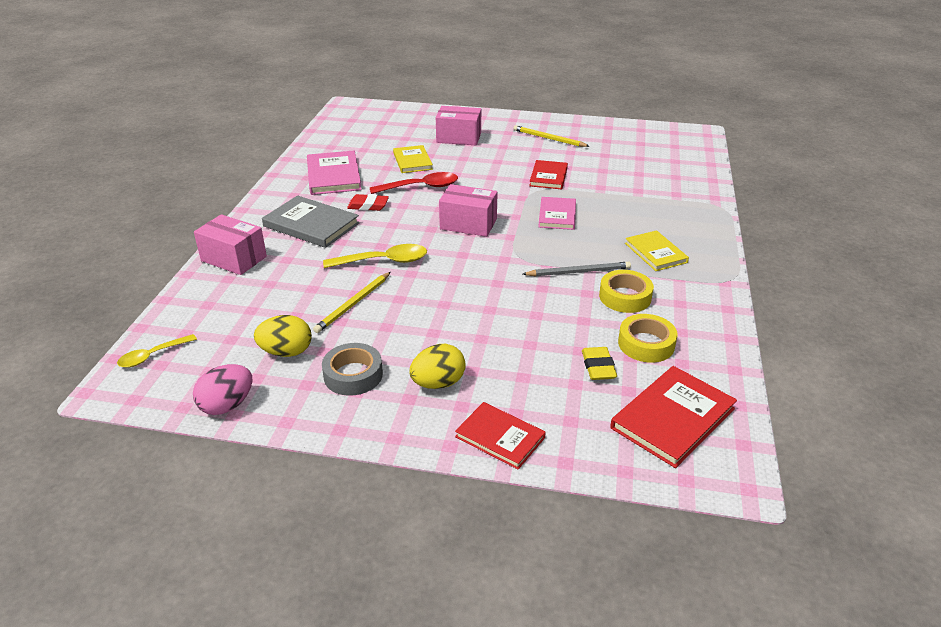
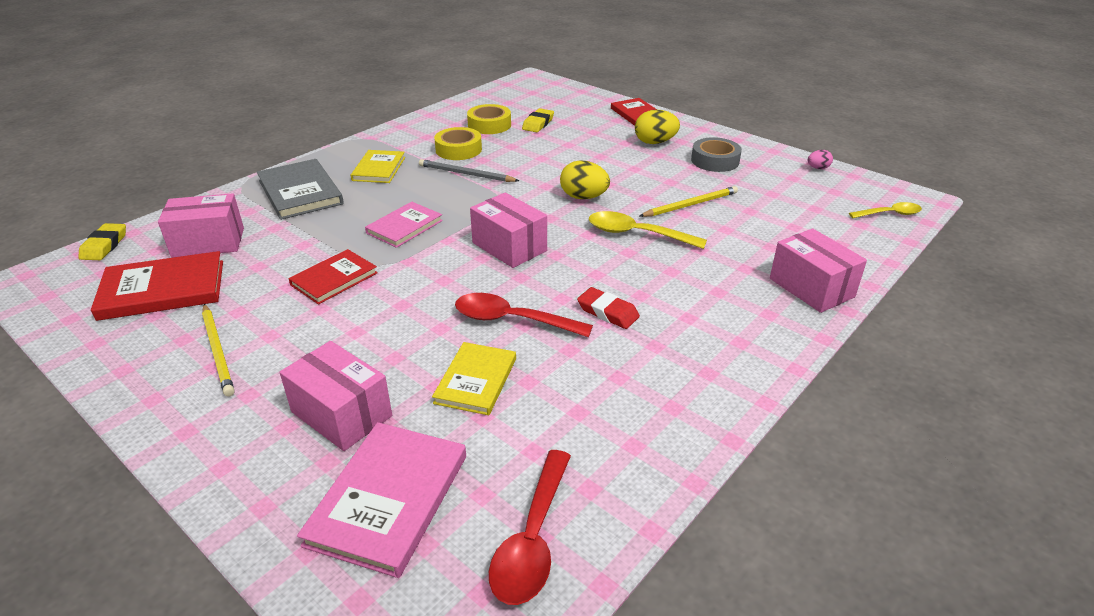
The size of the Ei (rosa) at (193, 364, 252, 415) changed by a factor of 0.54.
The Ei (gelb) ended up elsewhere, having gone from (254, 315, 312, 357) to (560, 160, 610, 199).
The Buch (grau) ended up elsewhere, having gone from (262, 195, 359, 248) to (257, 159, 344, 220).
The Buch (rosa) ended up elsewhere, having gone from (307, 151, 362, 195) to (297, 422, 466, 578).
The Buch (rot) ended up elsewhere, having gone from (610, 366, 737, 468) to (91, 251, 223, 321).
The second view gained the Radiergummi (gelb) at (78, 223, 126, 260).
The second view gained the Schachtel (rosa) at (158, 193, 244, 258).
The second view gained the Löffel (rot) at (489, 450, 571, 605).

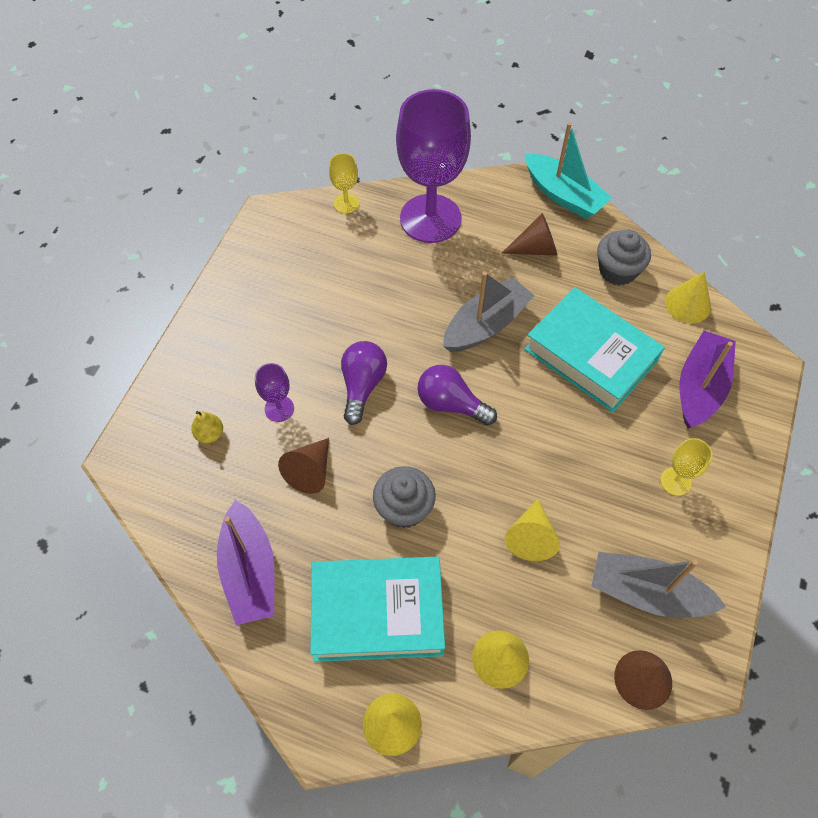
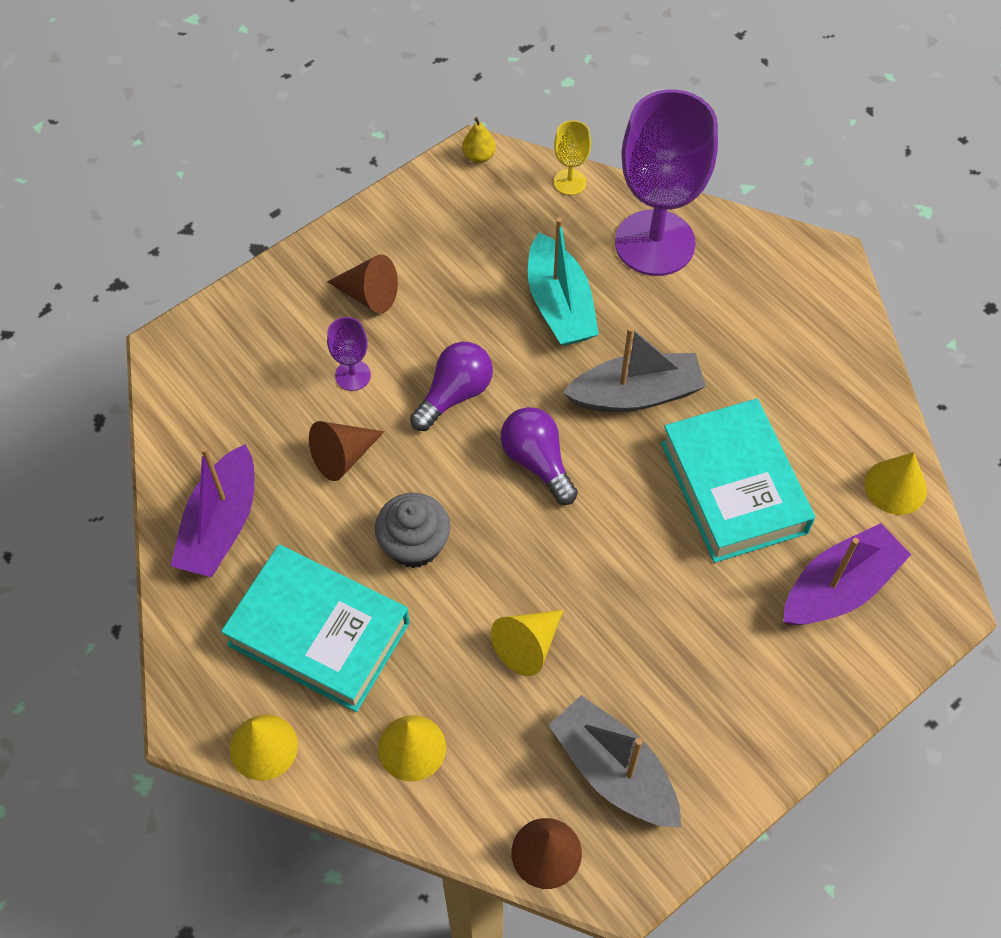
The Birne (gelb) ended up elsewhere, having gone from (191, 411, 223, 444) to (462, 117, 496, 163).
The Kegel (braun) ended up elsewhere, having gone from (501, 213, 558, 256) to (327, 254, 398, 313).
The Boot (türkis) ended up elsewhere, having gone from (525, 122, 612, 219) to (528, 218, 599, 346).
The second view lost the Muffin (grau) at (597, 229, 651, 285).
The second view lost the Kelch (gelb) at (660, 438, 713, 496).

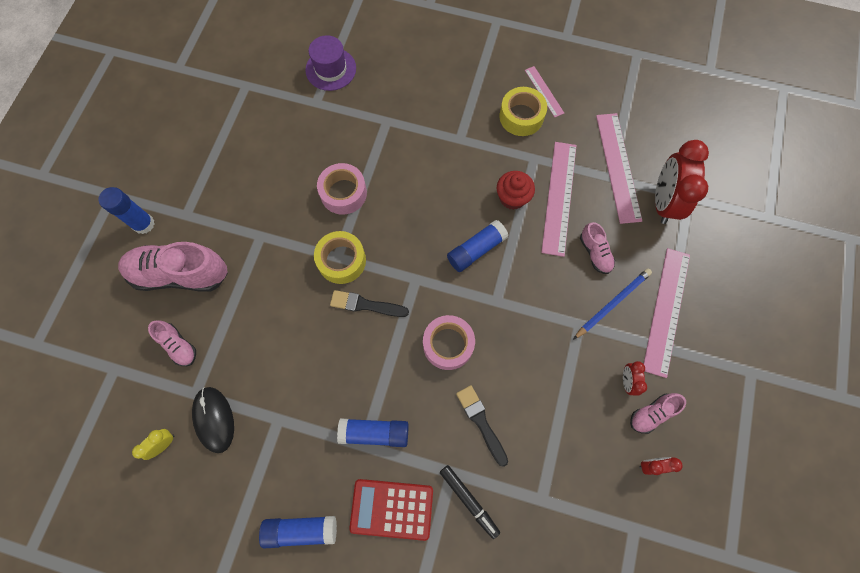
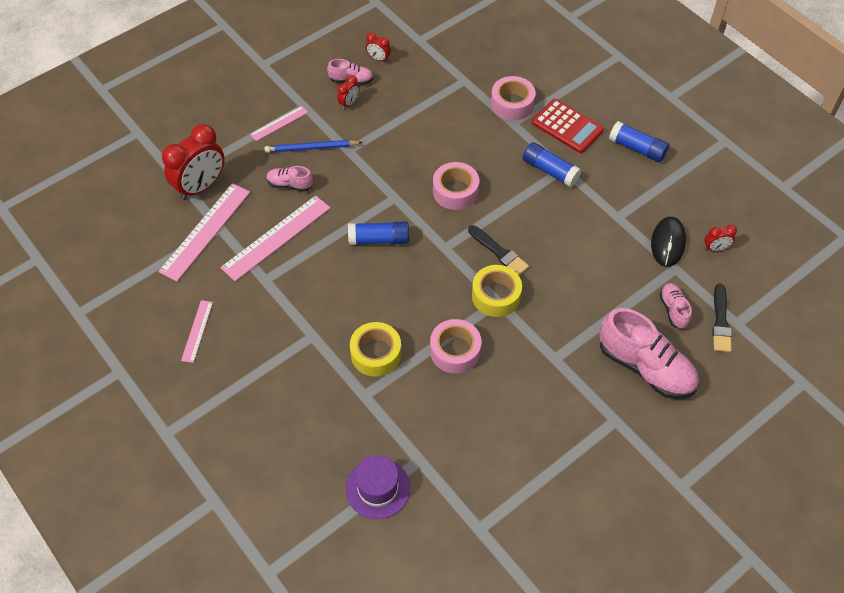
The second view lost the Klebestift (blau) at (98, 187, 155, 234).
What was the Wecker (gelb) at (132, 429, 174, 460) turned into the Wecker (rot) at (704, 225, 737, 251).
Where the Filzstift (schwarz) stood at (440, 465, 500, 539), the Klebeband (rosa) came to stand at (491, 76, 535, 121).
The Pinsel (schwarz) ended up elsewhere, having gone from (456, 385, 508, 467) to (712, 284, 732, 352).
The second view lost the Muffin (rot) at (496, 171, 535, 210).
The Klebeband (gelb) ended up elsewhere, having gone from (499, 87, 547, 136) to (350, 322, 401, 377).
The Schuh (rosa) at (580, 222, 615, 274) ended up facing another way, 90 degrees counterclockwise from before.
The size of the Lineal (rosa) at (644, 248, 690, 378) changed by a factor of 0.53.

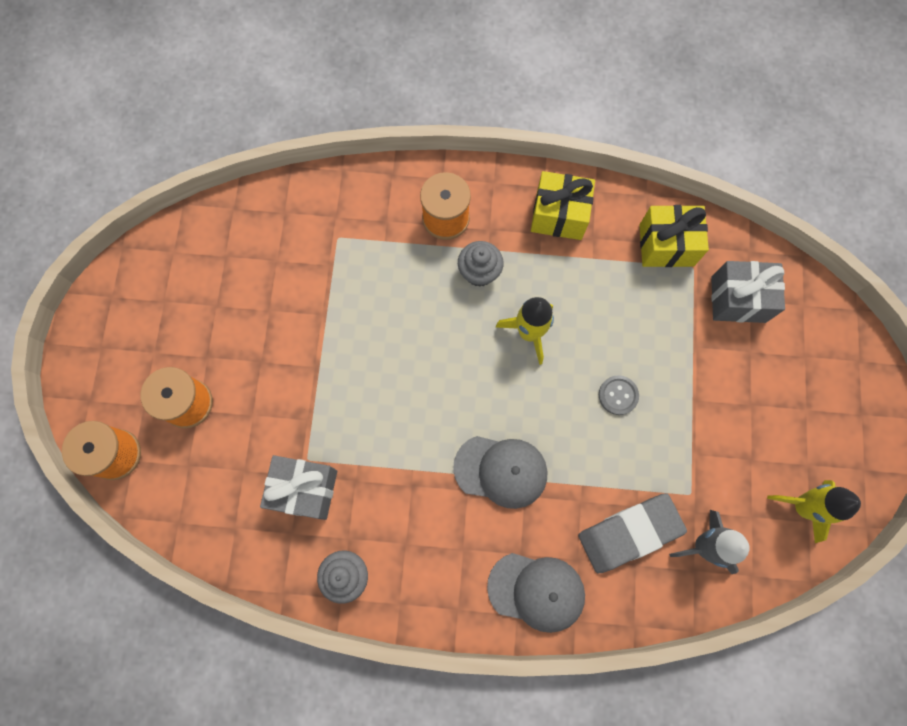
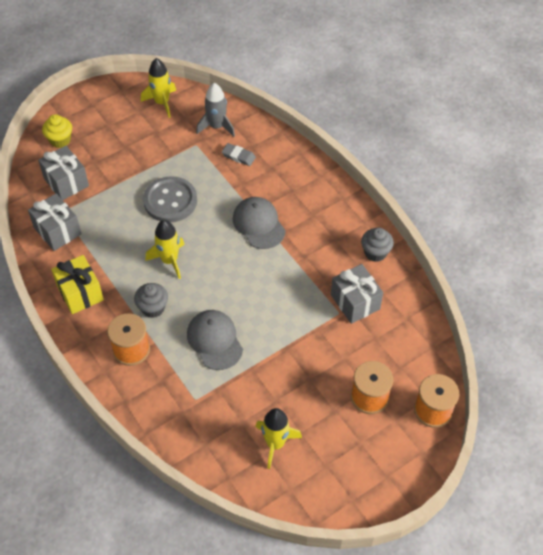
The Kappe (grau) ended up elsewhere, having gone from (487, 553, 585, 633) to (187, 310, 243, 370).
The size of the Radiergummi (grau) at (578, 493, 687, 573) changed by a factor of 0.53.
The size of the Knopf (grau) at (599, 375, 639, 415) changed by a factor of 2.03.
What was the Geschenk (gelb) at (640, 205, 709, 267) turned into the Geschenk (grau) at (28, 193, 82, 251).
The second view gained the Muffin (gelb) at (42, 114, 72, 148).
The second view gained the Rakete (gelb) at (255, 408, 302, 469).

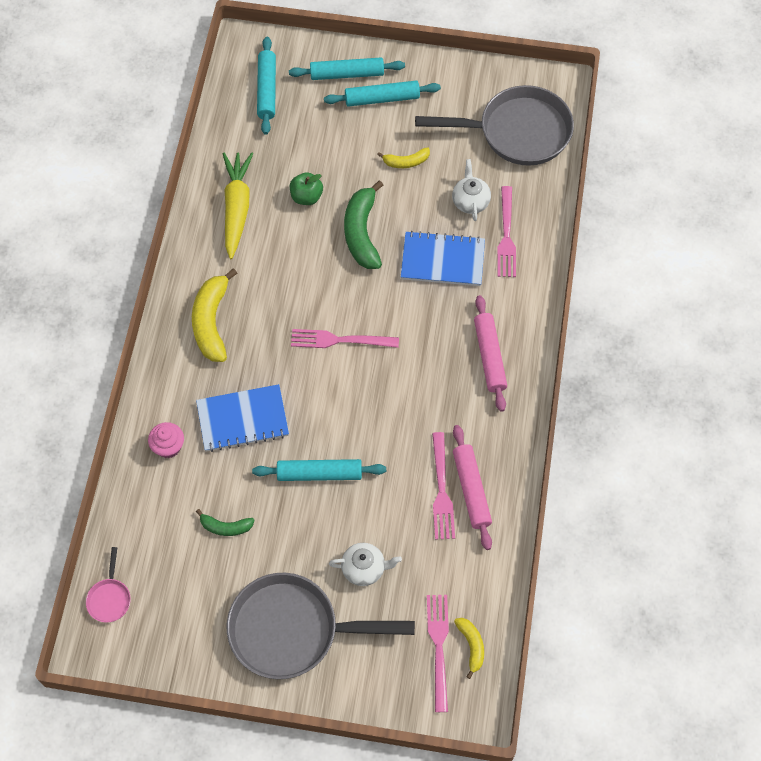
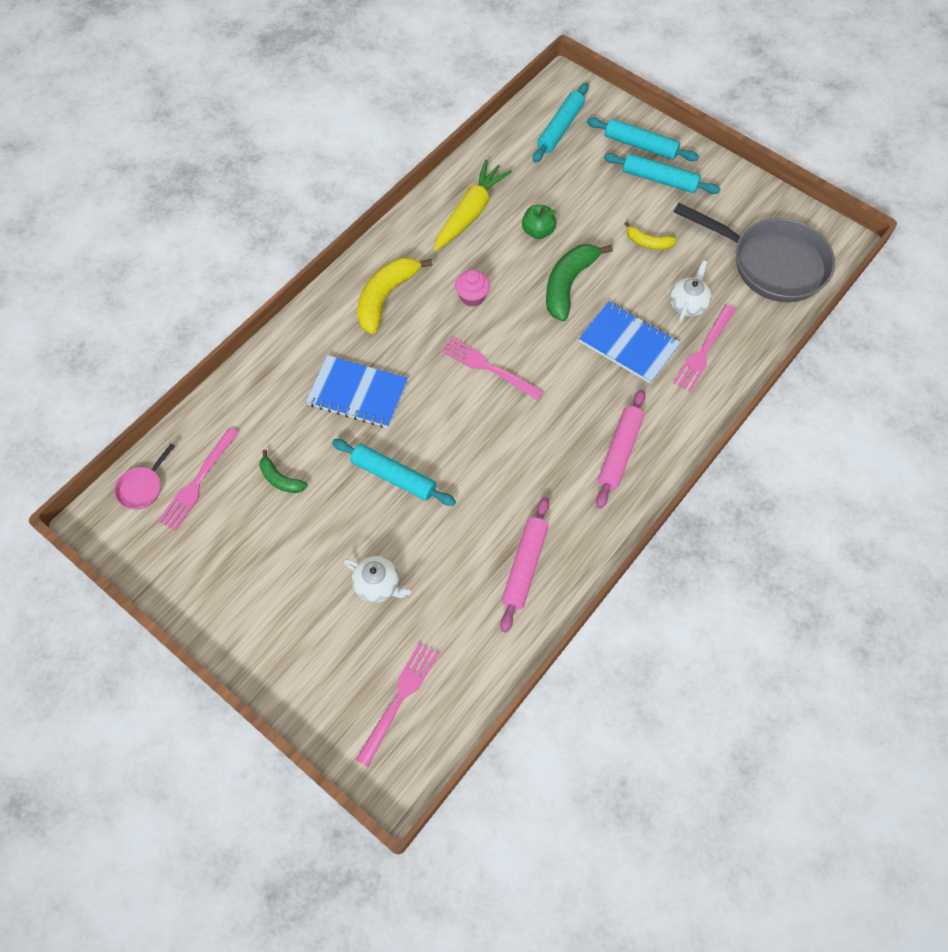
The Muffin (rosa) ended up elsewhere, having gone from (148, 422, 184, 458) to (455, 270, 490, 307).
The second view lost the Pfanne (grau) at (227, 573, 415, 679).
The Gabel (rosa) ended up elsewhere, having gone from (432, 432, 455, 540) to (158, 428, 239, 531).
The second view lost the Banane (gelb) at (454, 618, 484, 679).

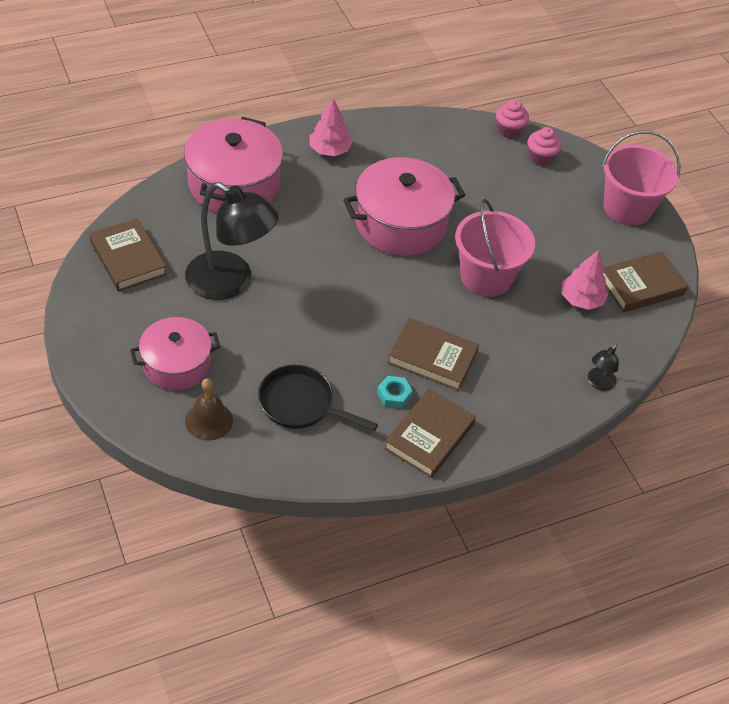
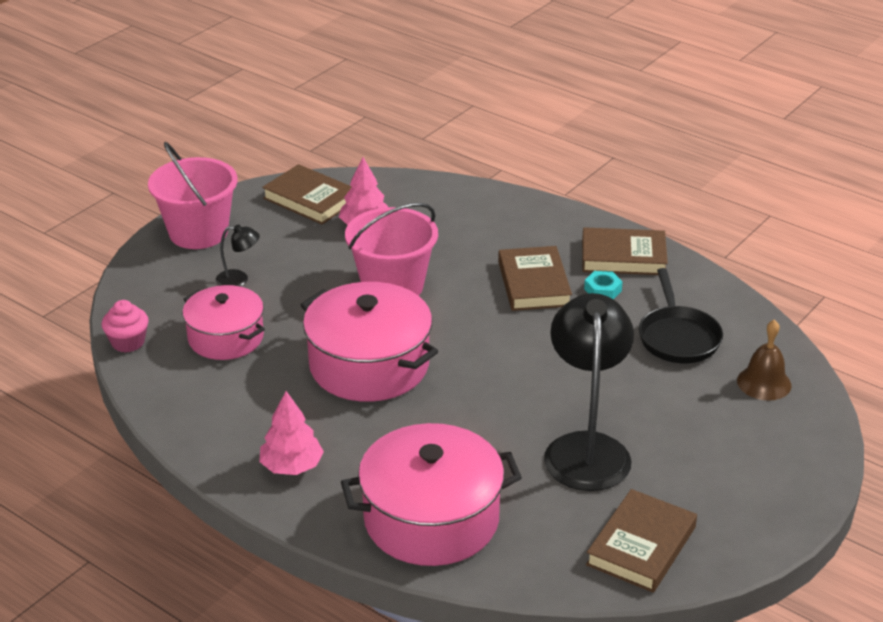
The Kochtopf (rosa) ended up elsewhere, having gone from (130, 317, 221, 390) to (183, 285, 265, 360).
The second view lost the Muffin (rosa) at (528, 127, 562, 166).
The Lampe (schwarz) ended up elsewhere, having gone from (588, 344, 619, 391) to (216, 224, 260, 287).

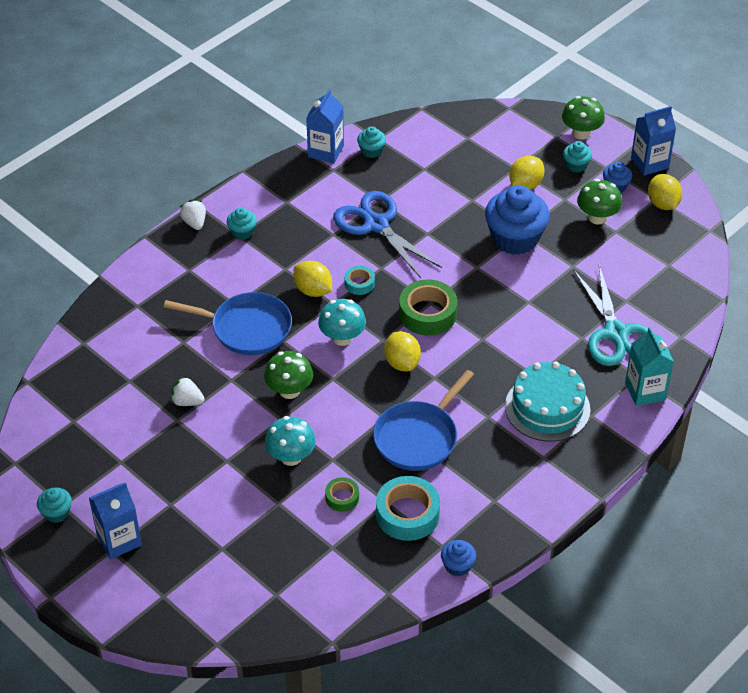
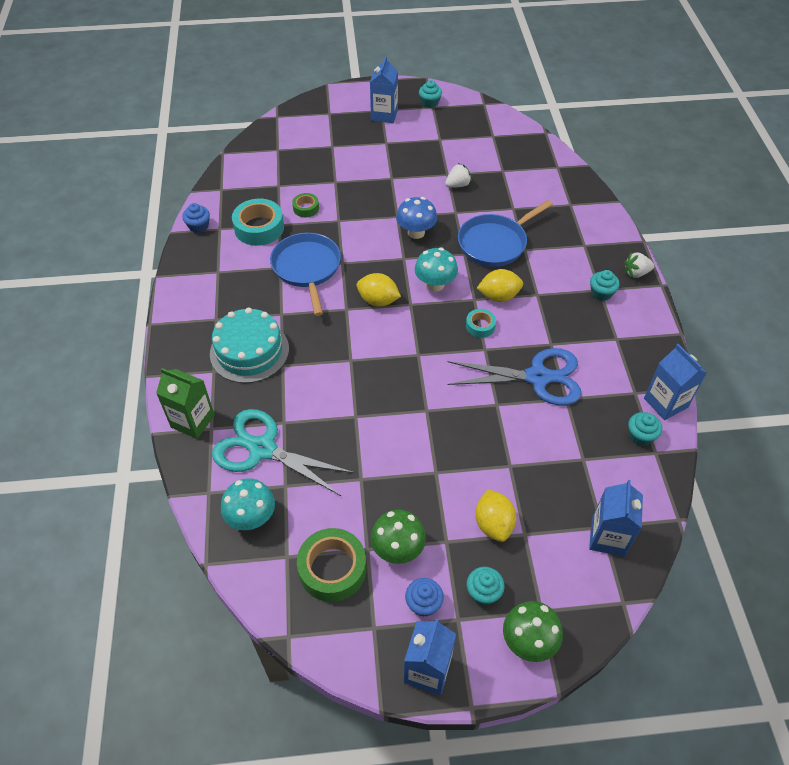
The Erdbeere (weiß) at (180, 200, 206, 230) ended up facing another way, 150 degrees clockwise from before.
What was the Pilz (grün) at (264, 351, 313, 399) turned into the Pilz (blau) at (396, 197, 437, 239).
The Pilz (türkis) ended up elsewhere, having gone from (265, 416, 316, 466) to (221, 478, 275, 530).
The Klebeband (grün) ended up elsewhere, having gone from (399, 279, 457, 336) to (297, 528, 366, 602).
The second view lost the Muffin (blau) at (485, 185, 550, 255).
What was the Getränkekarton (türkis) at (625, 327, 674, 406) turned into the Getränkekarton (grün) at (156, 368, 215, 439).
The second view lost the Zitrone (gelb) at (648, 174, 682, 210).
The second view gained the Getränkekarton (blau) at (589, 480, 643, 557).

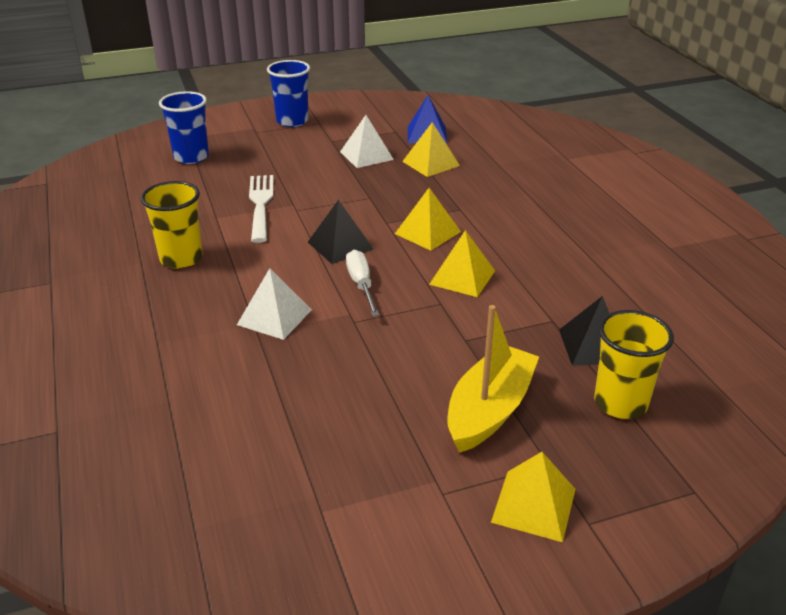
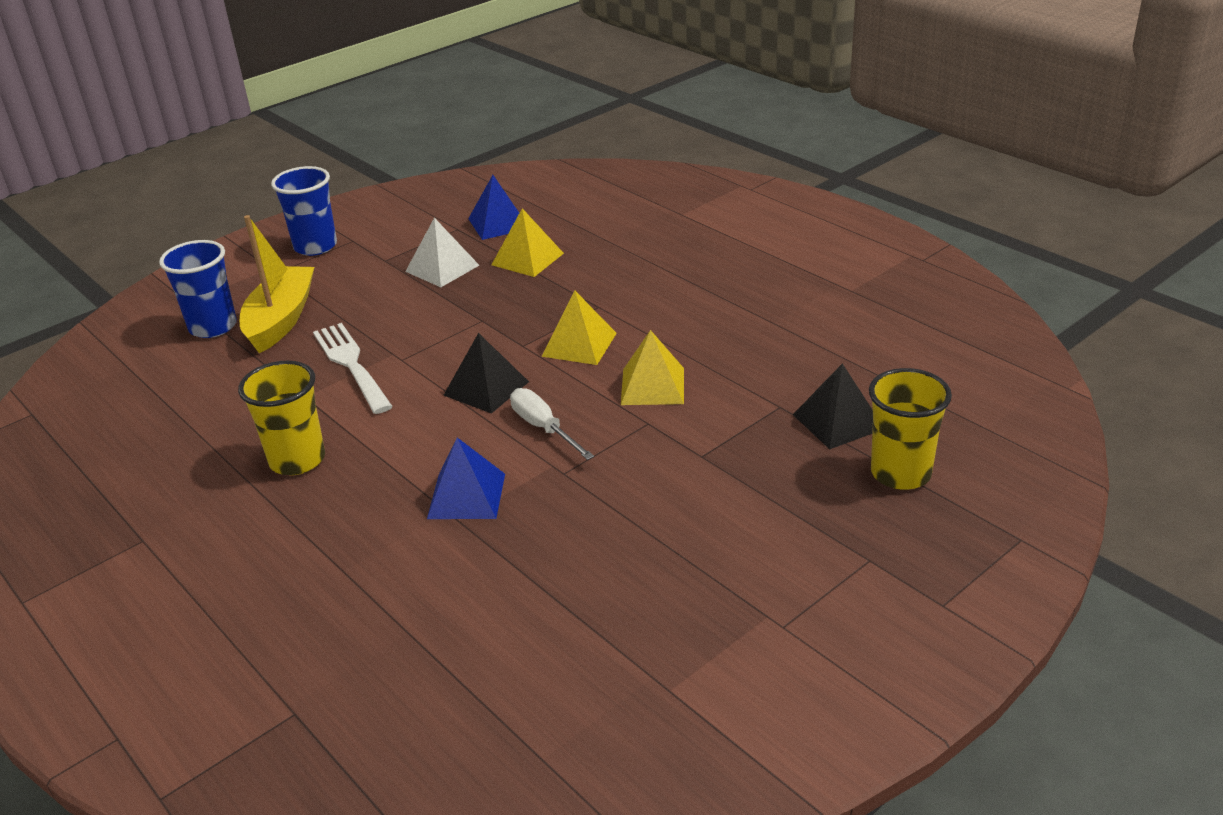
What was the Pyramide (weiß) at (237, 268, 312, 340) turned into the Pyramide (blau) at (427, 438, 505, 519).
The Boot (gelb) ended up elsewhere, having gone from (447, 305, 539, 453) to (240, 215, 314, 353).
The second view lost the Pyramide (gelb) at (491, 452, 576, 542).

